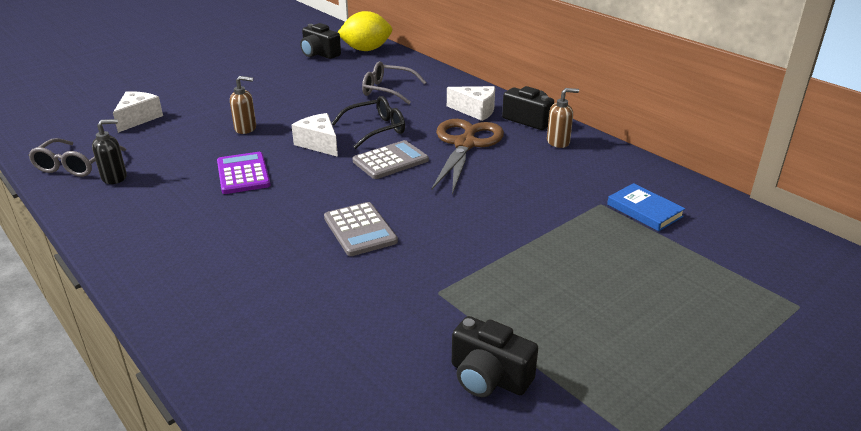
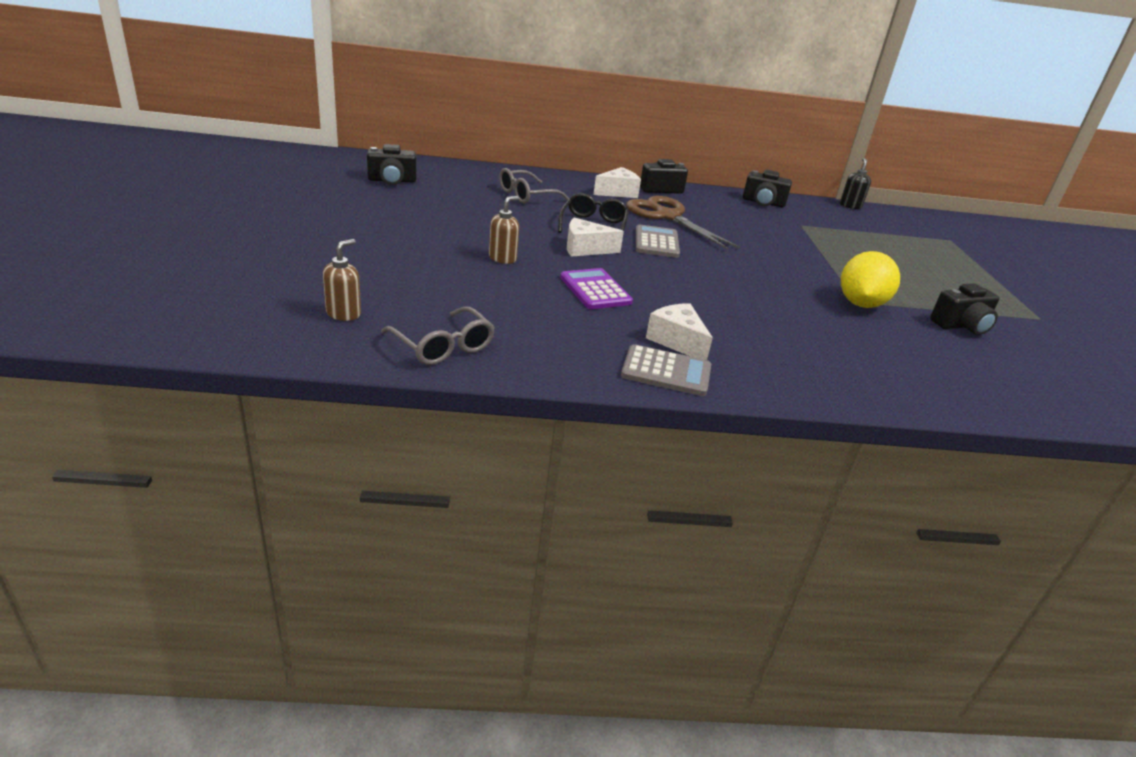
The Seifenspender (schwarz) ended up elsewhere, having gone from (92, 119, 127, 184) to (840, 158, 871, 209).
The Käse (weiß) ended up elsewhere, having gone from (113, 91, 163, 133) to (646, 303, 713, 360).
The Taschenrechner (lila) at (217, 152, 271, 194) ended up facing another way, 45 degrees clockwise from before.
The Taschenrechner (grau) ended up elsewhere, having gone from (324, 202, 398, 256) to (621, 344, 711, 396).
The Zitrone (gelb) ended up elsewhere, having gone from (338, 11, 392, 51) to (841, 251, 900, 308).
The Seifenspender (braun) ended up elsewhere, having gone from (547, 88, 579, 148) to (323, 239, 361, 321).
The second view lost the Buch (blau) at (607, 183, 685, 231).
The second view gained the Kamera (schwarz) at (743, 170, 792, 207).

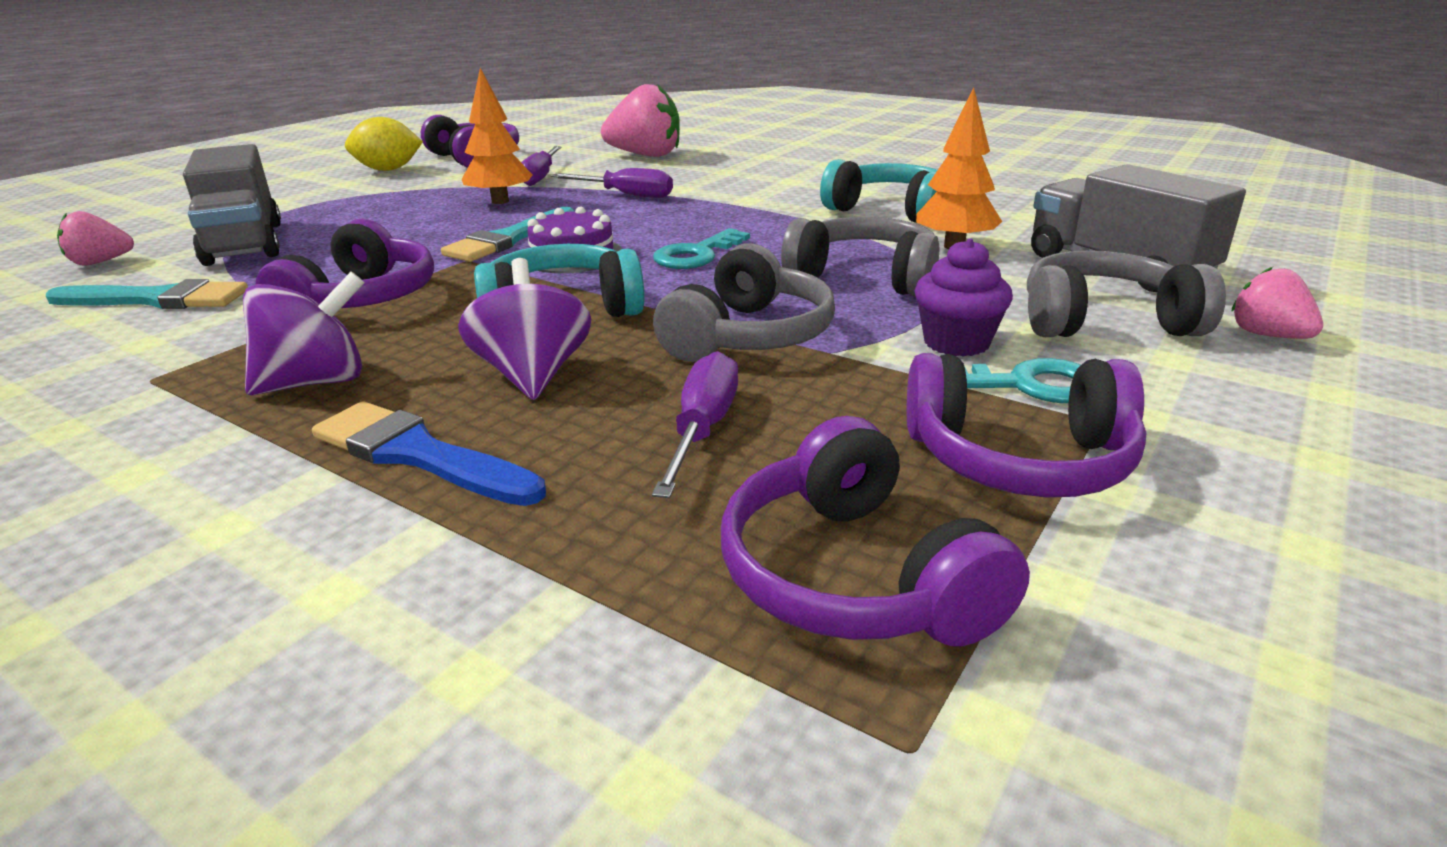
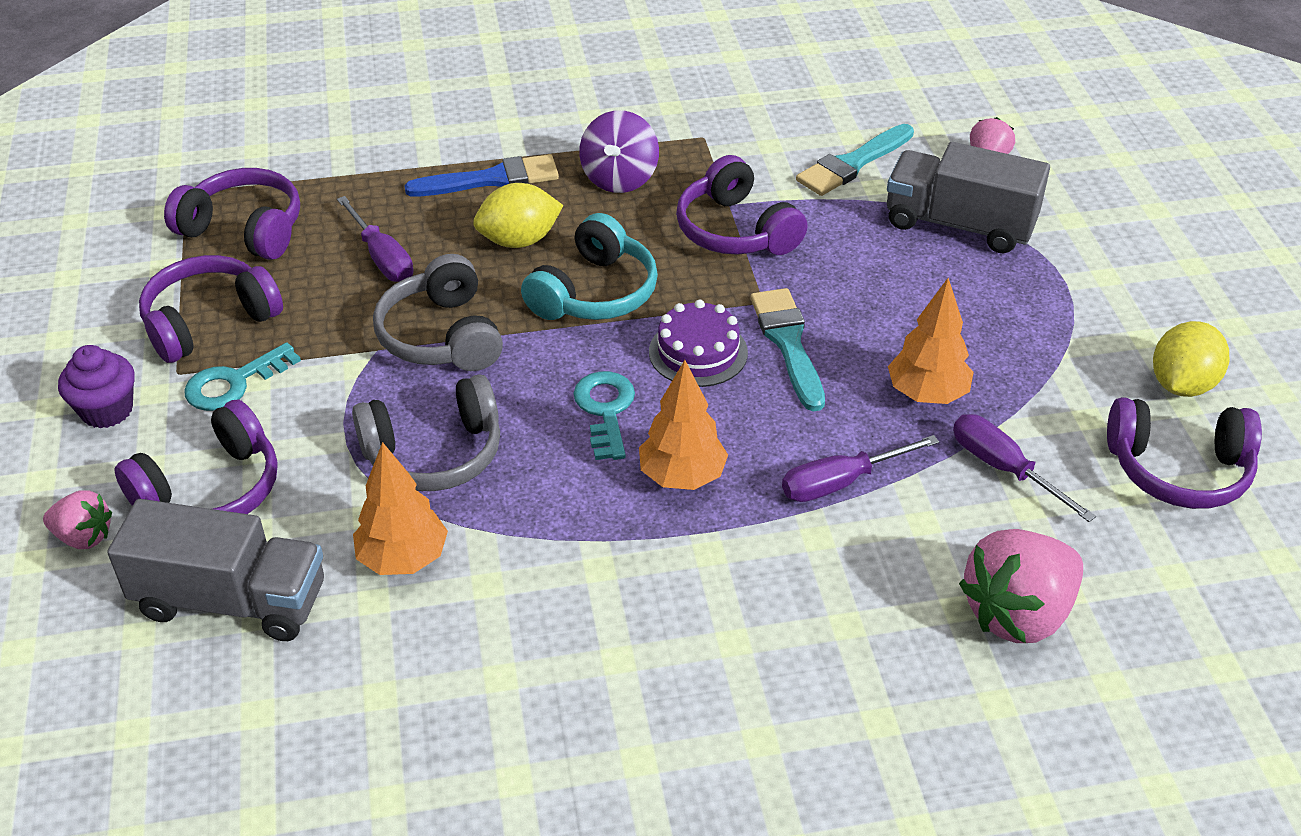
Where the Kreisel (lila) stood at (458, 258, 591, 400), the Zitrone (gelb) came to stand at (473, 183, 564, 248).
The second view lost the Kopfhörer (türkis) at (820, 159, 937, 223).
The Muffin (lila) ended up elsewhere, having gone from (914, 238, 1013, 357) to (58, 345, 135, 428).
What was the Kopfhörer (grau) at (1027, 250, 1226, 337) turned into the Kopfhörer (lila) at (114, 399, 278, 514).
The second view gained the Baum (orange) at (639, 360, 728, 490).

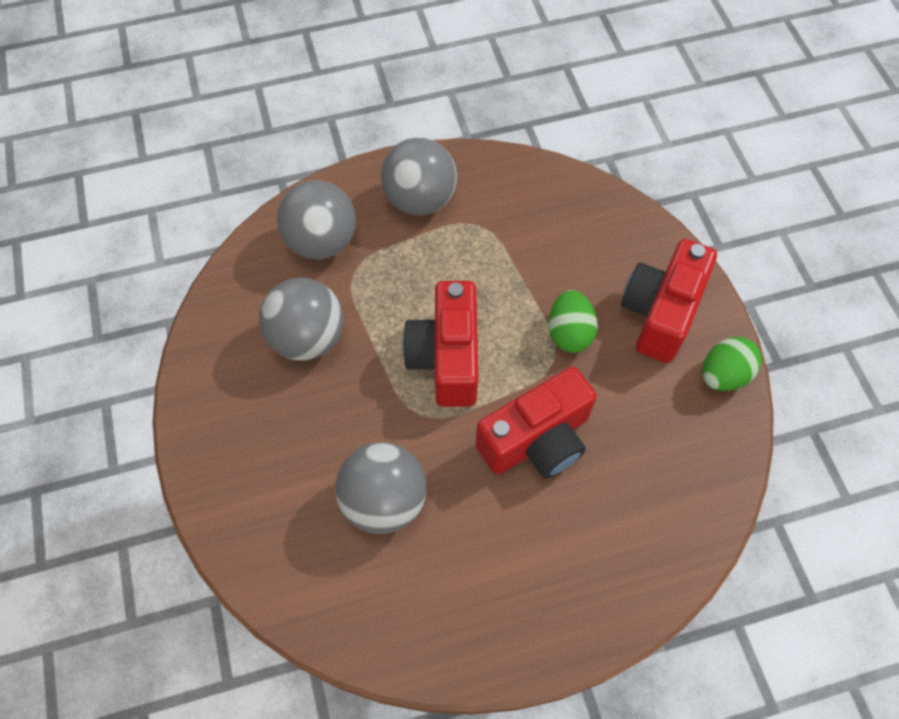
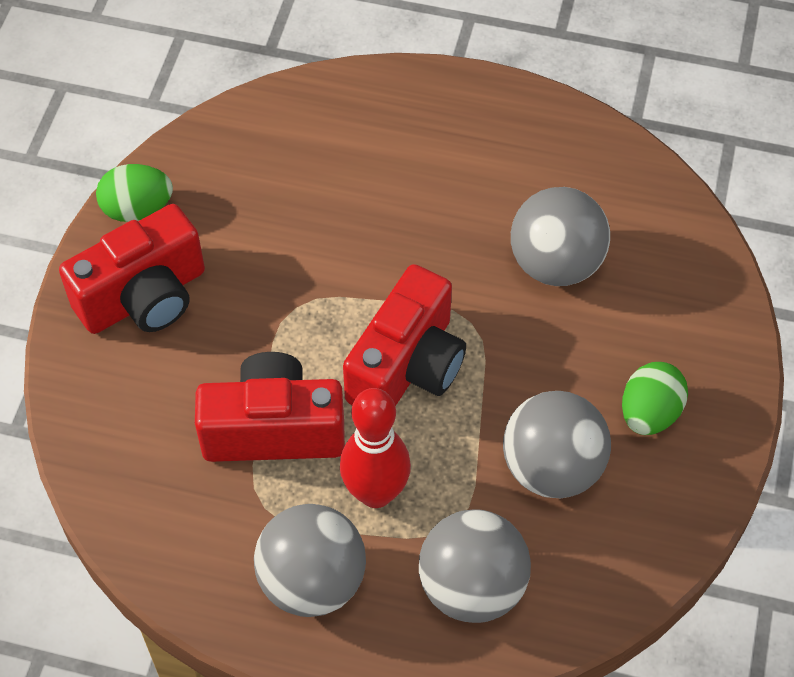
The Kamera (rot) ended up elsewhere, having gone from (476, 367, 597, 479) to (195, 352, 345, 462).
The Ei (grün) ended up elsewhere, having gone from (548, 290, 598, 353) to (622, 362, 688, 435).
The second view gained the Bowlingkegel (rot) at (340, 388, 411, 508).

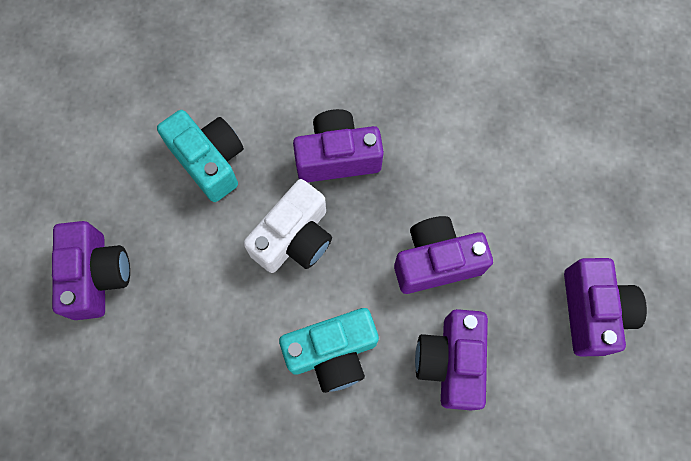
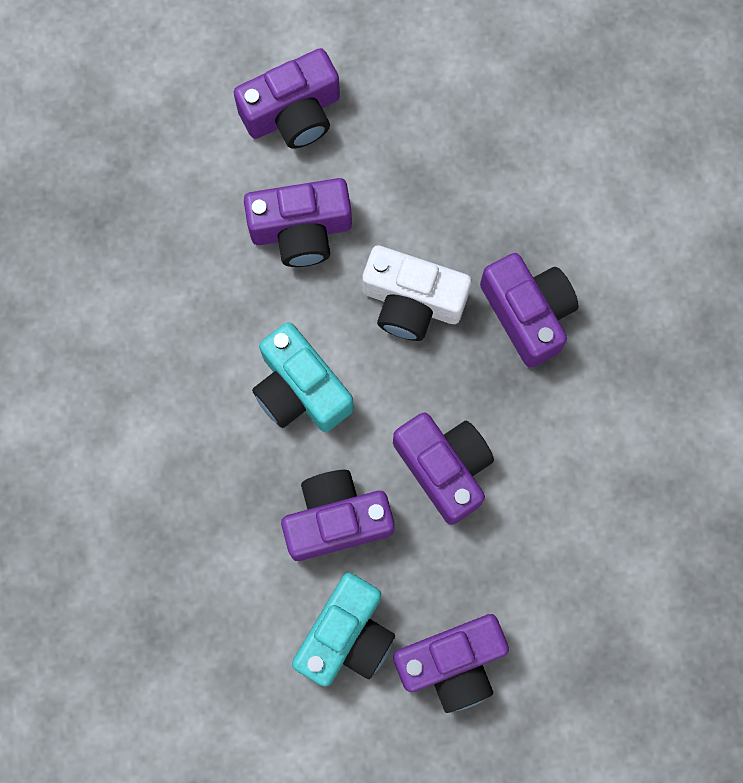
The Kamera (türkis) ended up elsewhere, having gone from (157, 110, 244, 202) to (292, 573, 395, 687).
The second view gained the Kamera (lila) at (244, 178, 352, 267).

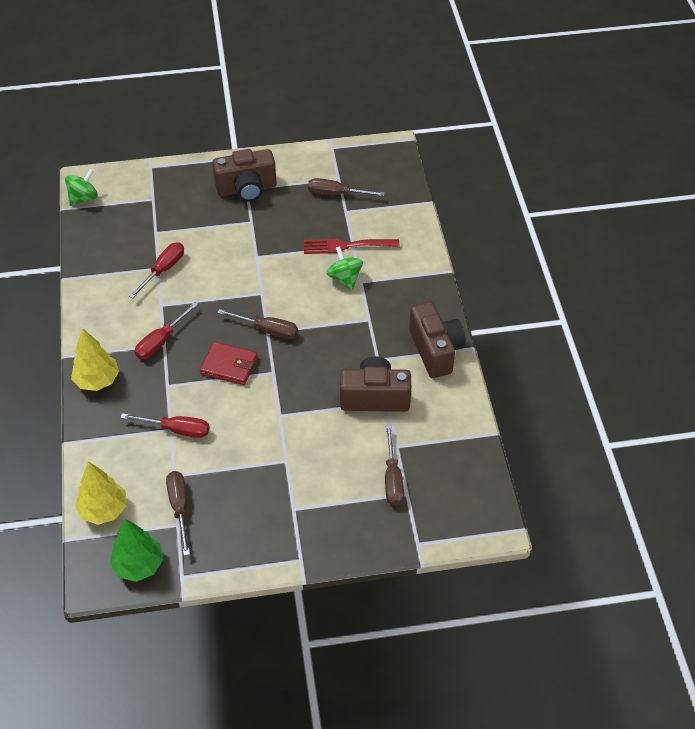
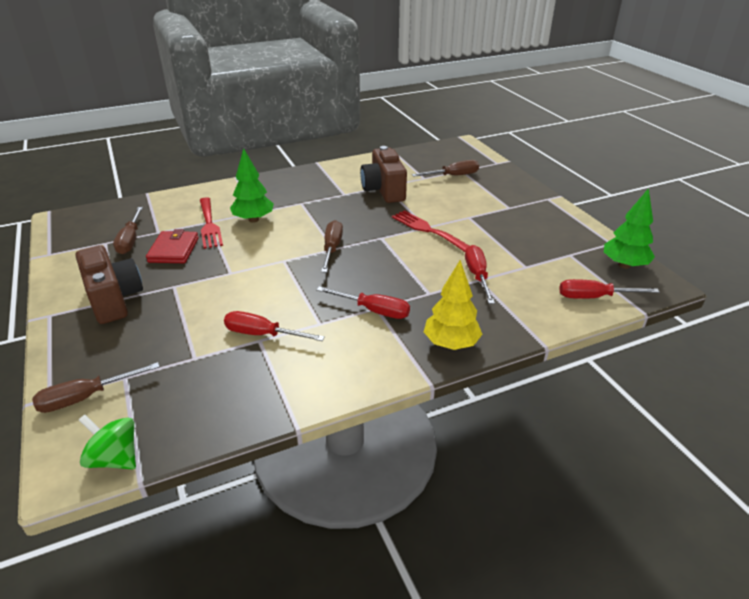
Where the Baum (gelb) stood at (75, 461, 127, 525), the Schraubenzieher (rot) came to stand at (559, 279, 660, 299).
The Schraubenzieher (braun) ended up elsewhere, having gone from (166, 471, 190, 556) to (32, 362, 160, 413).
The Geldbörse (rot) ended up elsewhere, having gone from (200, 342, 258, 385) to (146, 229, 199, 263).
Where the Kreisel (grün) stood at (326, 246, 363, 290), the Baum (grün) came to stand at (230, 148, 274, 223).
The second view lost the Kamera (braun) at (409, 302, 466, 378).
The second view gained the Gabel (rot) at (392, 210, 469, 252).

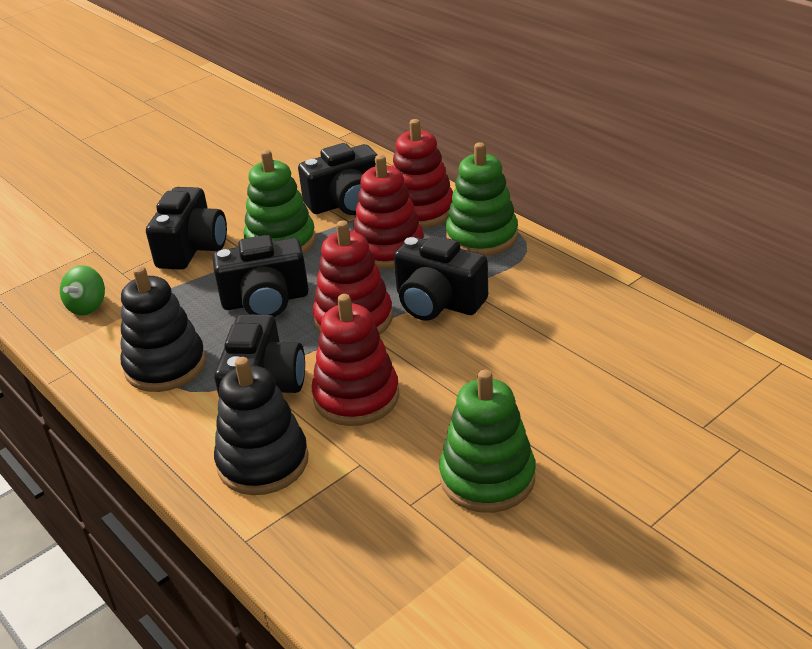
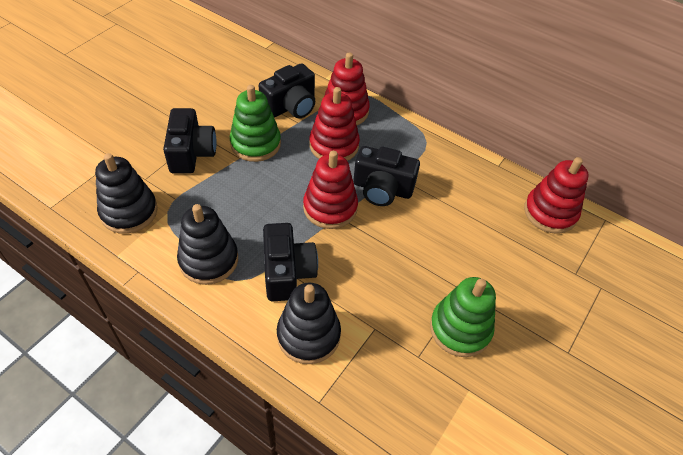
Where the Kreisel (grün) stood at (60, 265, 105, 315), the Stapelspielzeug (schwarz) came to stand at (95, 153, 158, 234).
The second view lost the Kamera (schwarz) at (213, 235, 309, 317).
The Stapelspielzeug (rot) ended up elsewhere, having gone from (312, 294, 399, 426) to (524, 157, 589, 234).
The second view lost the Stapelspielzeug (grün) at (446, 142, 518, 256).

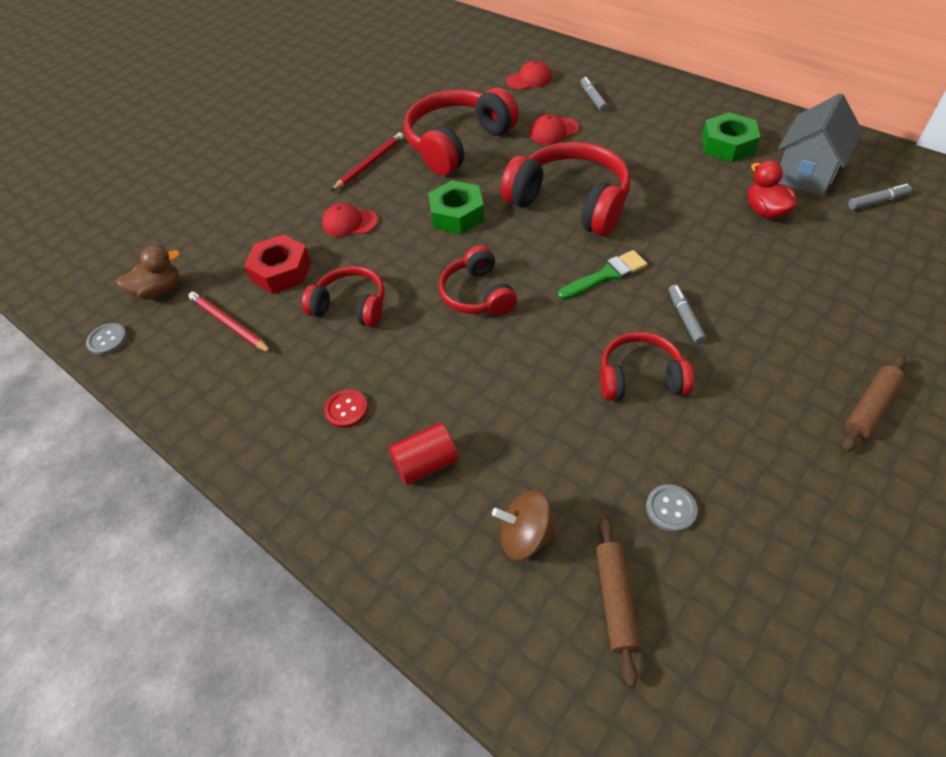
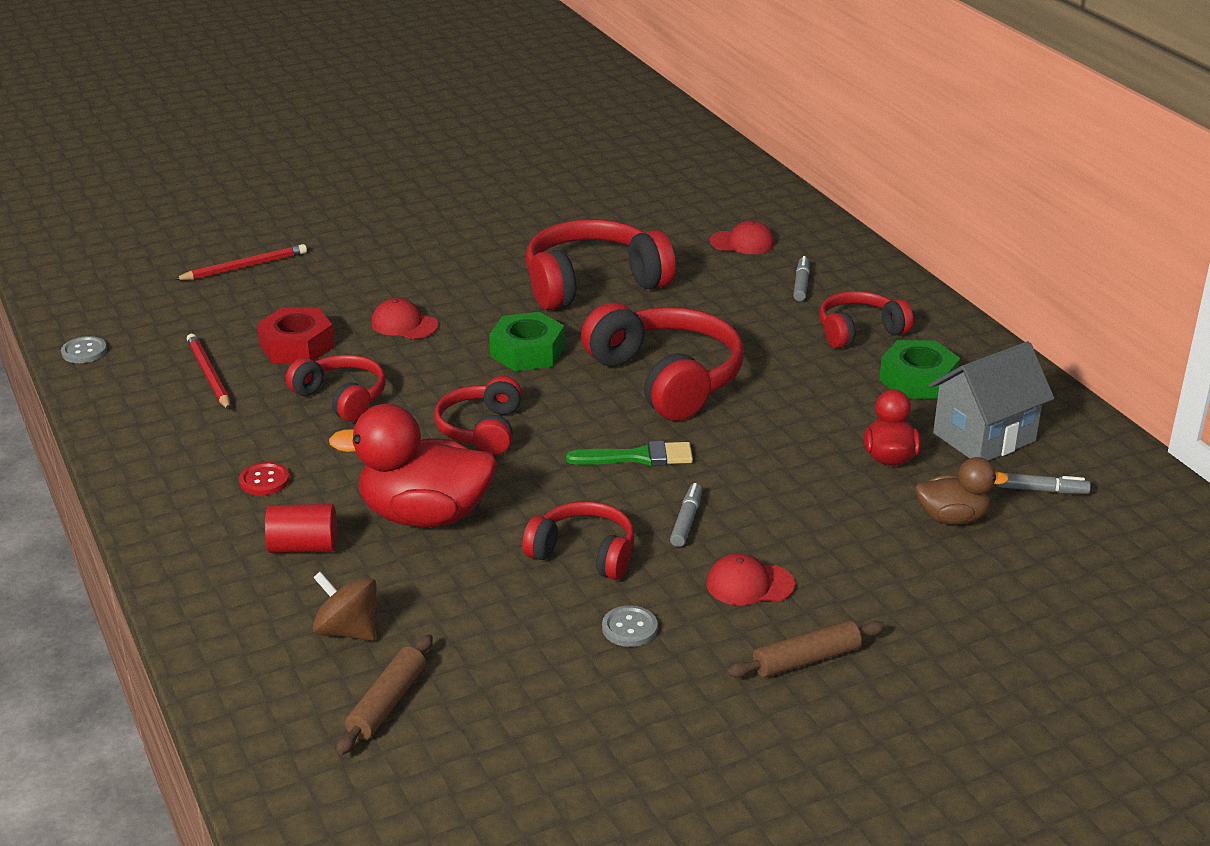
The Ente (braun) ended up elsewhere, having gone from (116, 246, 180, 300) to (915, 457, 1009, 525).
The Bleistift (rot) ended up elsewhere, having gone from (331, 132, 404, 191) to (174, 244, 307, 280).
The Kappe (rot) ended up elsewhere, having gone from (530, 114, 579, 144) to (706, 554, 795, 605).
The Knopf (grau) ended up elsewhere, having gone from (646, 484, 697, 532) to (602, 605, 658, 647).
The second view gained the Ente (rot) at (329, 404, 497, 527).
The second view gained the Kopfhörer (rot) at (819, 291, 913, 348).

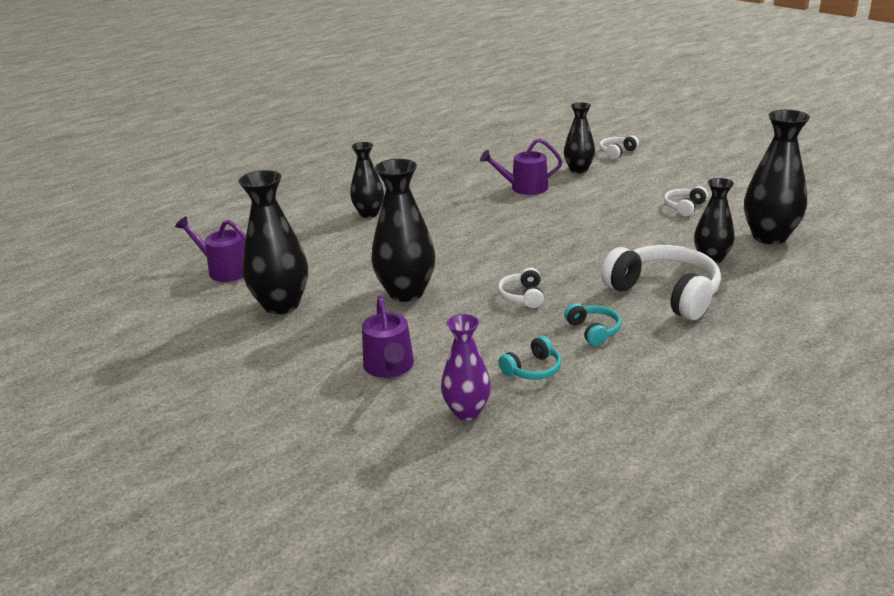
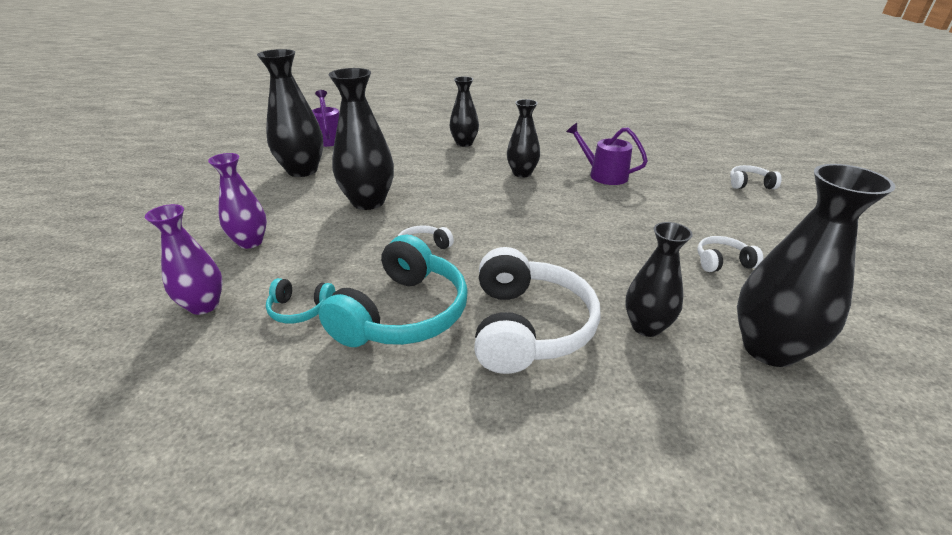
Where the Gießkanne (lila) stood at (362, 295, 414, 378), the Vase (lila) came to stand at (208, 153, 267, 249).
The Vase (schwarz) ended up elsewhere, having gone from (564, 102, 595, 173) to (507, 99, 540, 178).
The size of the Kopfhörer (türkis) at (564, 303, 621, 346) changed by a factor of 2.10.

